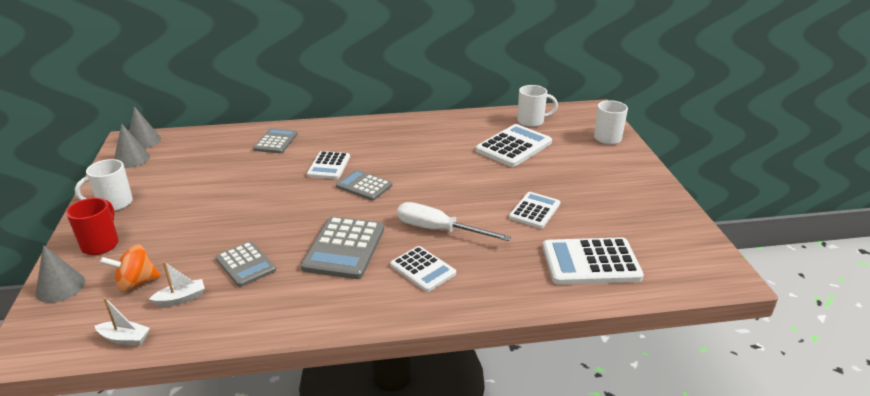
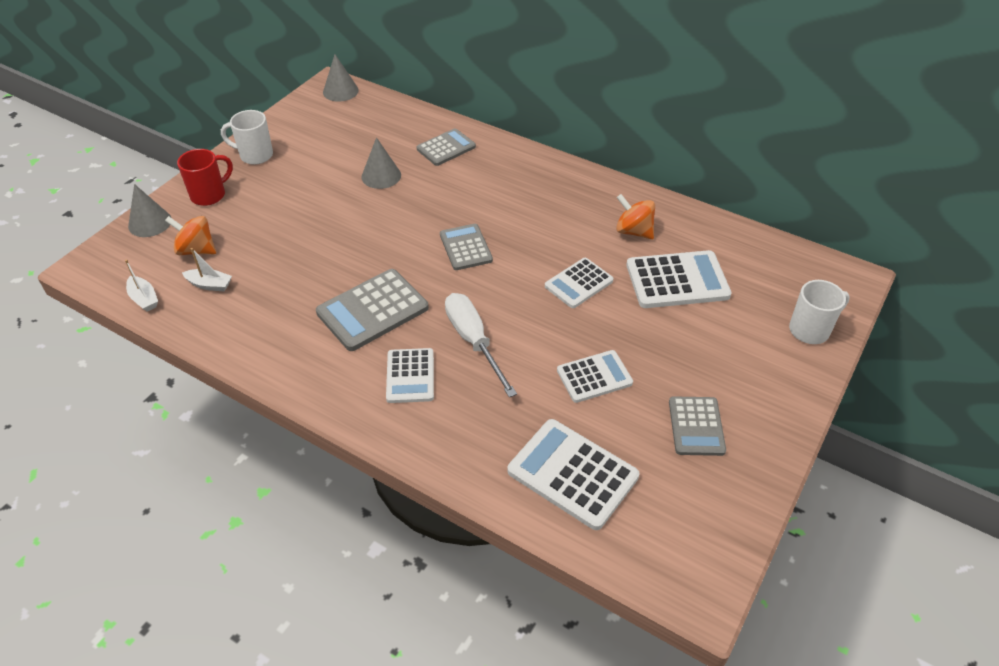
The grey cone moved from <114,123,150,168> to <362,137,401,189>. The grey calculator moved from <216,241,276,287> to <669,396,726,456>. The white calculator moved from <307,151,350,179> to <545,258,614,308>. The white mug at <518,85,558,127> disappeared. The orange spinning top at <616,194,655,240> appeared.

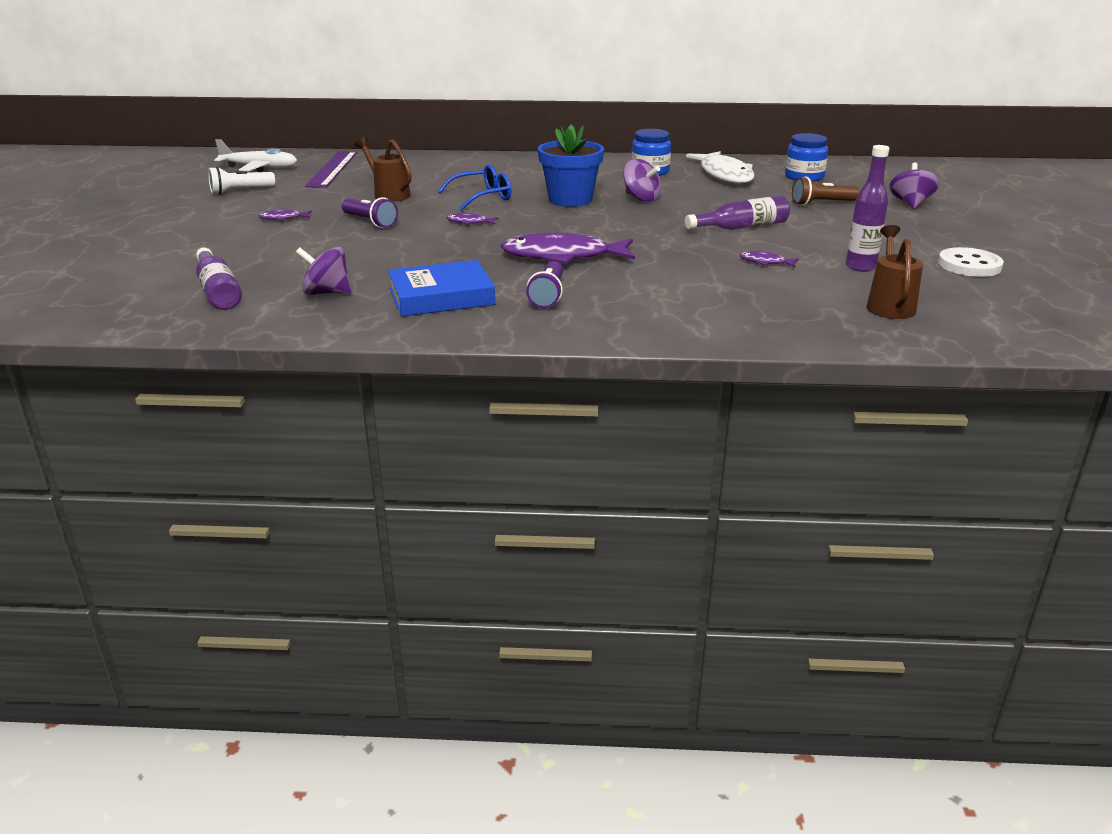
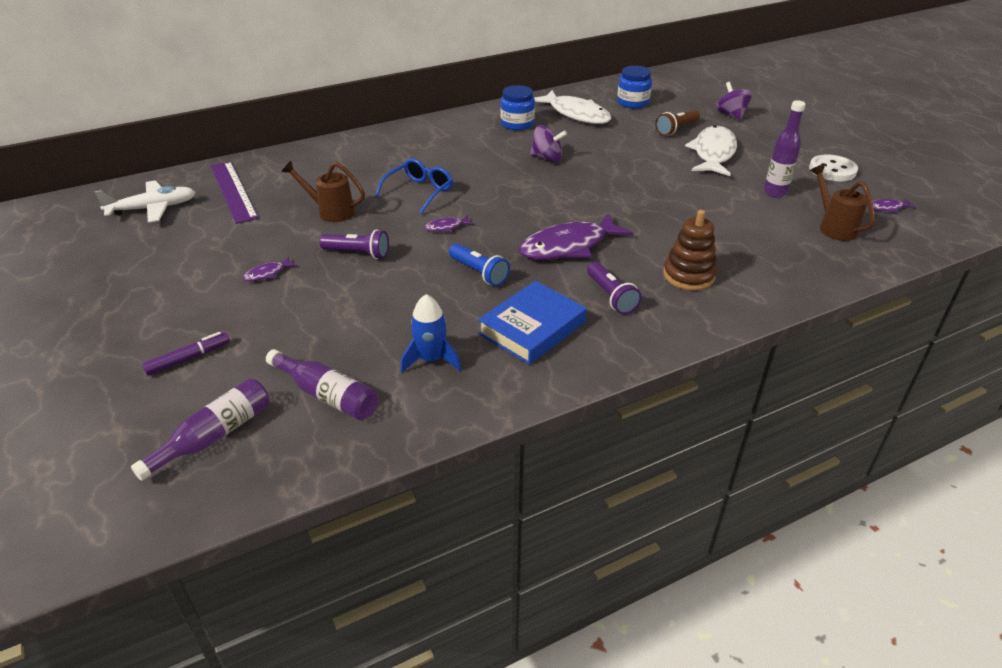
The white flashlight at <208,167,275,195> disappeared. The purple spinning top at <295,247,351,295> was replaced by the blue rocket at <401,294,461,373>. The blue flower pot at <538,124,604,207> disappeared. The purple bottle moved from <685,195,790,230> to <131,378,270,481>. The purple fish moved from <739,251,799,267> to <867,198,916,213>. The purple marker at <142,332,230,376> appeared. The blue flashlight at <449,243,510,286> appeared. The brown stacking toy at <663,210,717,290> appeared. The white fish at <685,126,737,176> appeared.

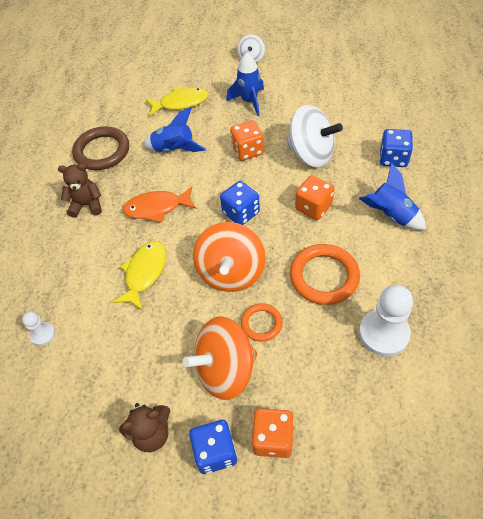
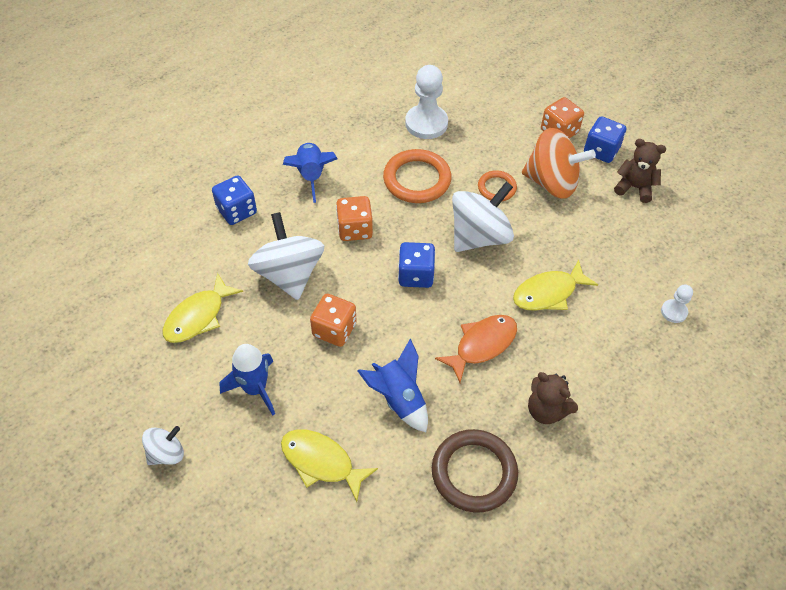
The orange fish at <123,186,197,223> turned 75 degrees counterclockwise. The orange spinning top at <193,222,266,292> became the white spinning top at <452,182,514,252>. The yellow fish at <162,273,243,343> appeared.

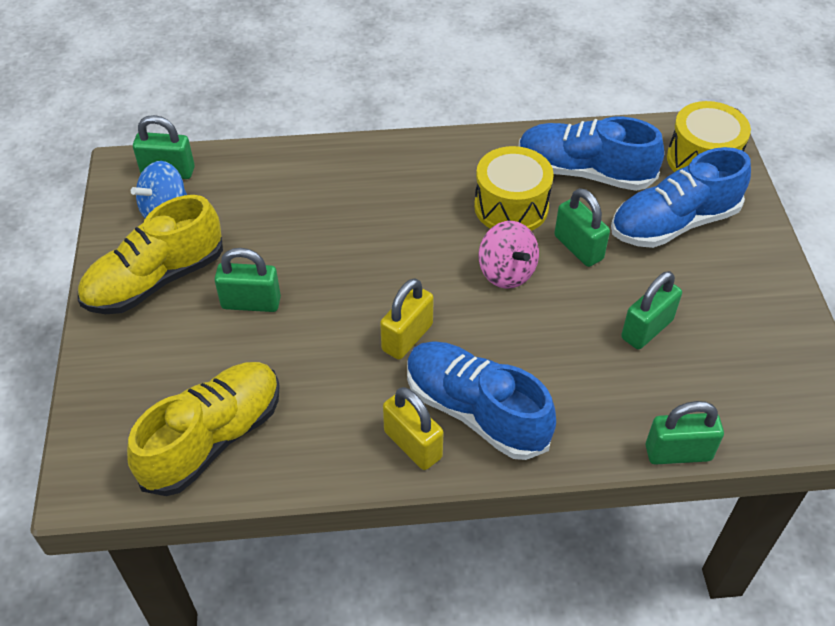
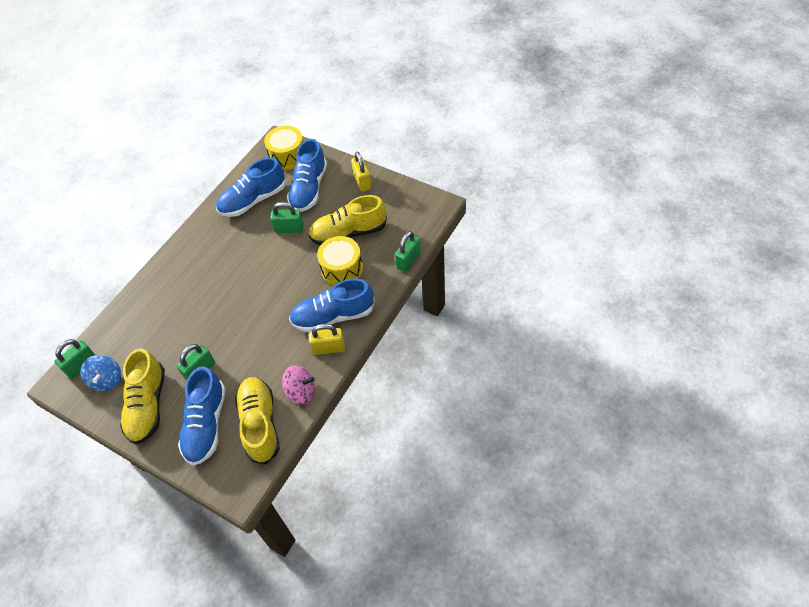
The yellow padlock moved from <380,278,434,360> to <351,151,372,192>. The yellow drum moved from <474,146,554,231> to <317,236,363,286>. The pink spinning top moved from <479,221,539,289> to <282,365,315,404>. The green padlock at <621,271,682,349> was replaced by the yellow shoe at <308,195,387,245>. The blue shoe at <178,366,226,466> appeared.

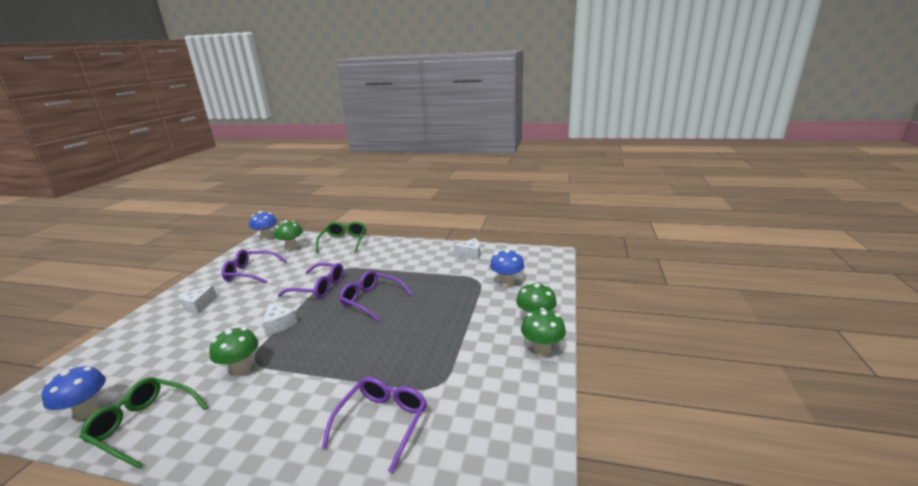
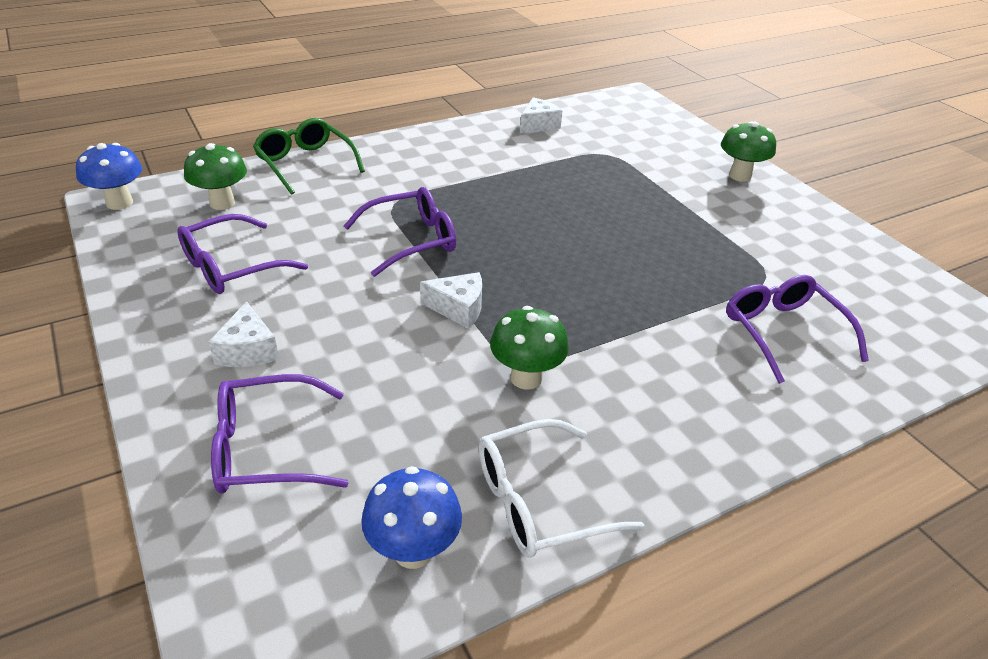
The green glasses at <79,378,208,469> became the white glasses at <479,419,645,557>. The purple glasses moved from <339,270,413,322> to <211,374,348,494>. The blue mushroom at <490,249,524,287> disappeared. The green mushroom at <521,308,566,356> disappeared.

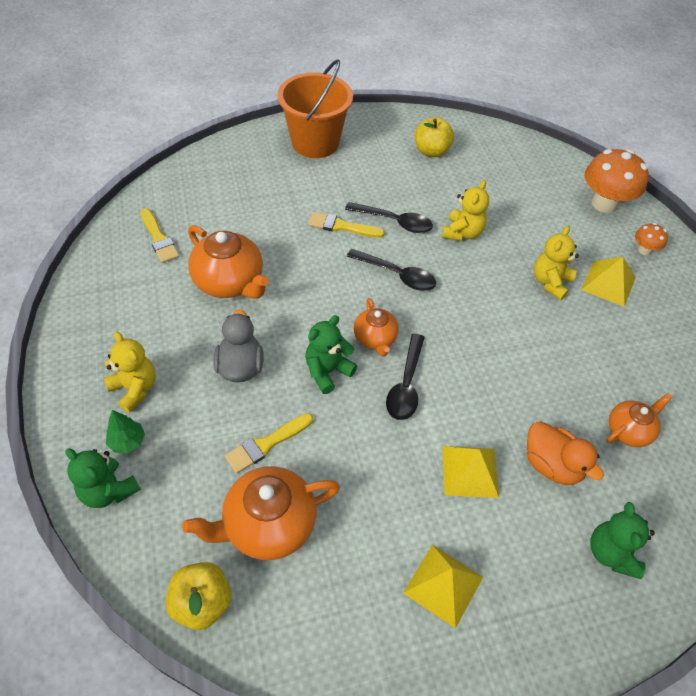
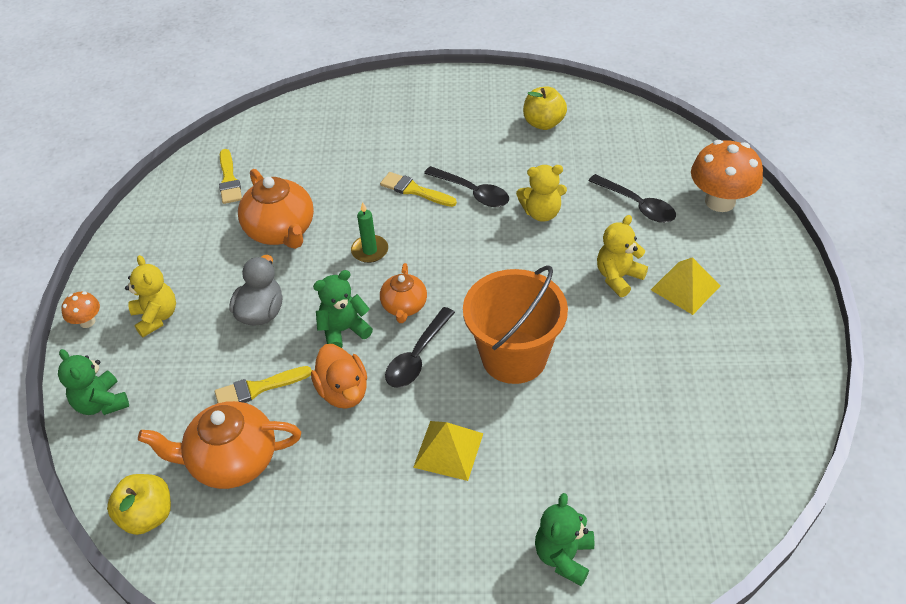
The green tree at <106,410,145,453> disappeared. The orange bucket moved from <277,59,353,158> to <463,265,568,384>. The black spoon moved from <347,249,436,291> to <588,174,676,223>. The yellow pyramid at <403,545,483,628> disappeared. The yellow teddy bear at <442,180,490,241> turned 45 degrees clockwise. The orange duck moved from <527,421,604,485> to <311,344,367,409>. The orange teapot at <606,393,672,447> disappeared. The orange mushroom moved from <635,223,668,255> to <61,291,100,328>. The green candle at <351,202,388,263> appeared.

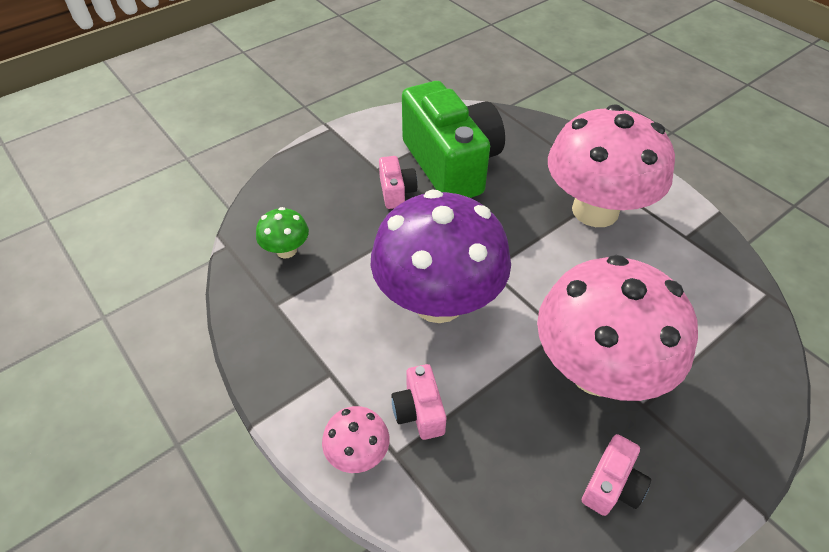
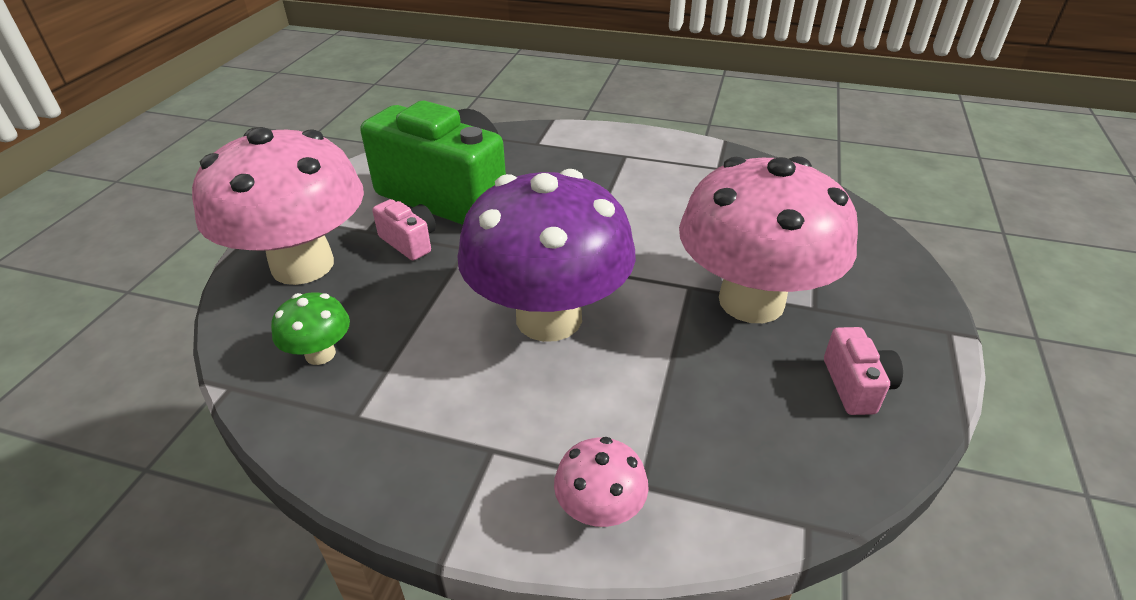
The pink camera at <391,364,446,440> disappeared. The pink mushroom moved from <548,104,675,227> to <192,127,364,285>.

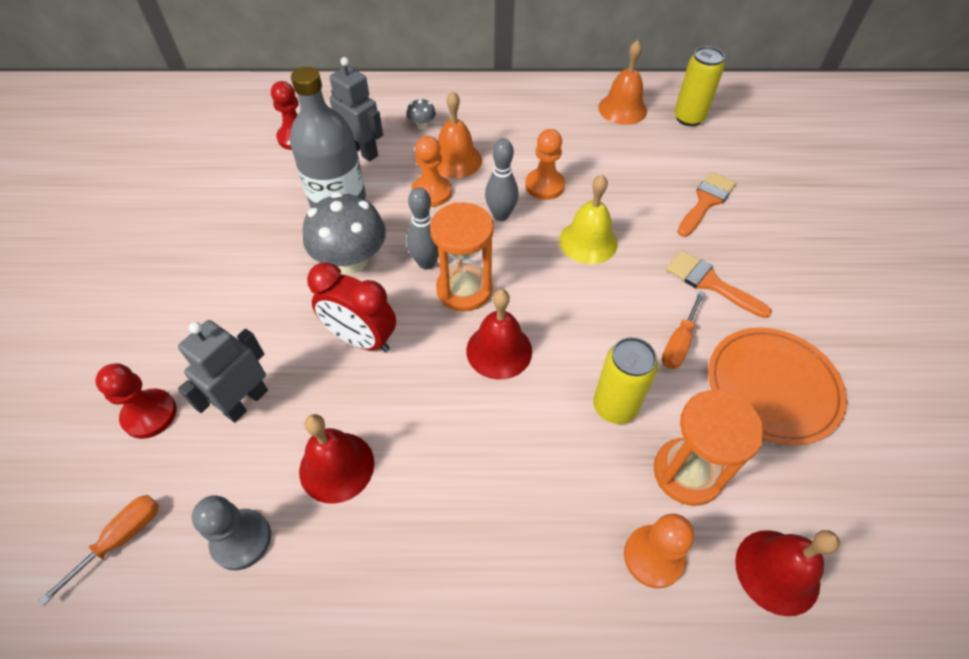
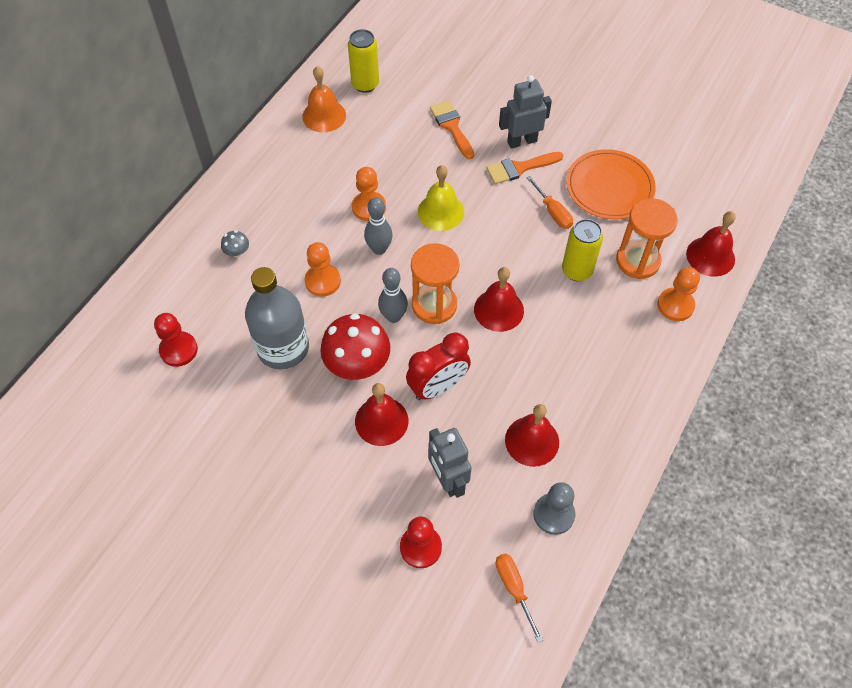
The grey mushroom at <303,192,386,274> became the red mushroom at <320,313,390,380>. The grey robot moved from <330,57,383,161> to <499,75,552,149>. The orange bell at <437,91,482,178> disappeared. The red bell at <355,383,408,446> appeared.

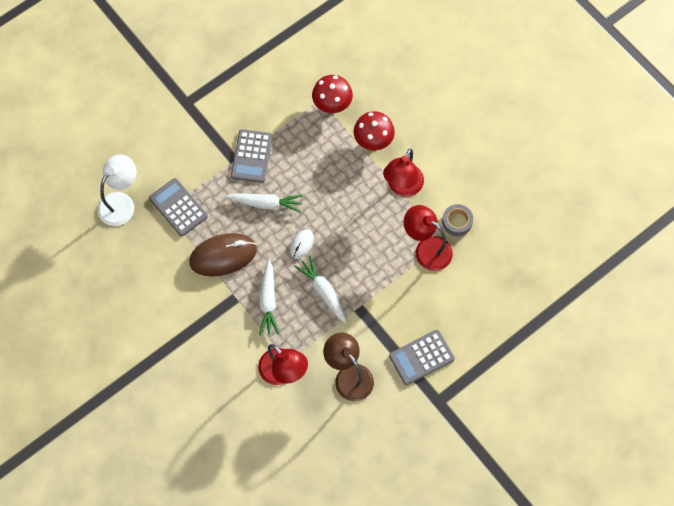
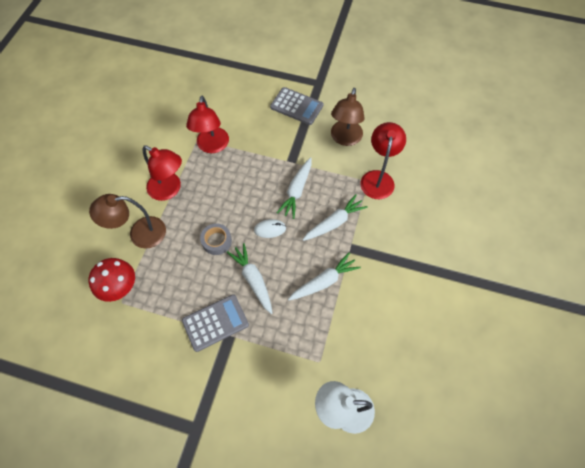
The grey calculator at <149,178,208,237> disappeared. The brown mouse at <189,233,257,277> was replaced by the white carrot at <288,252,361,300>. The red mushroom at <354,111,395,150> was replaced by the brown lamp at <89,194,166,249>. The red lamp at <383,149,424,197> turned 45 degrees clockwise. The grey tape moved from <442,204,473,236> to <200,223,232,255>.

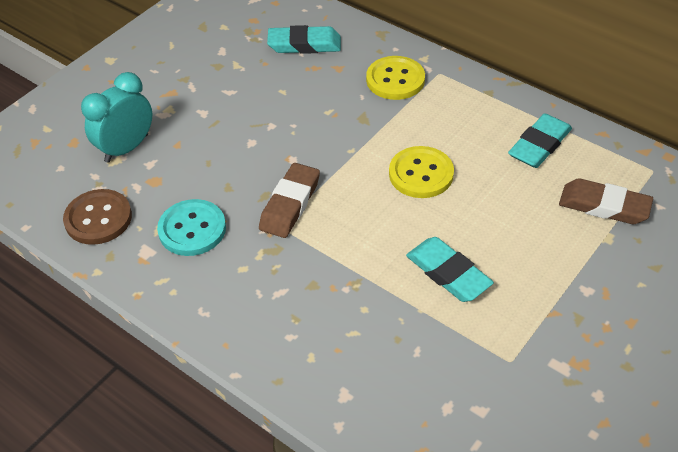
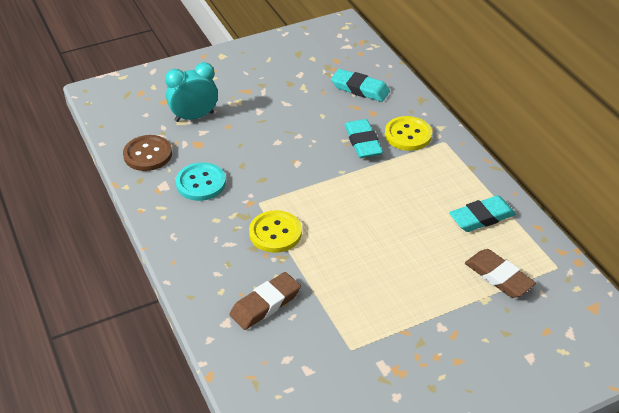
The brown eraser moved from <259,163,320,238> to <229,272,301,330>. The yellow button moved from <389,146,454,198> to <249,210,302,253>. The turquoise eraser moved from <406,237,494,302> to <344,119,383,158>.

